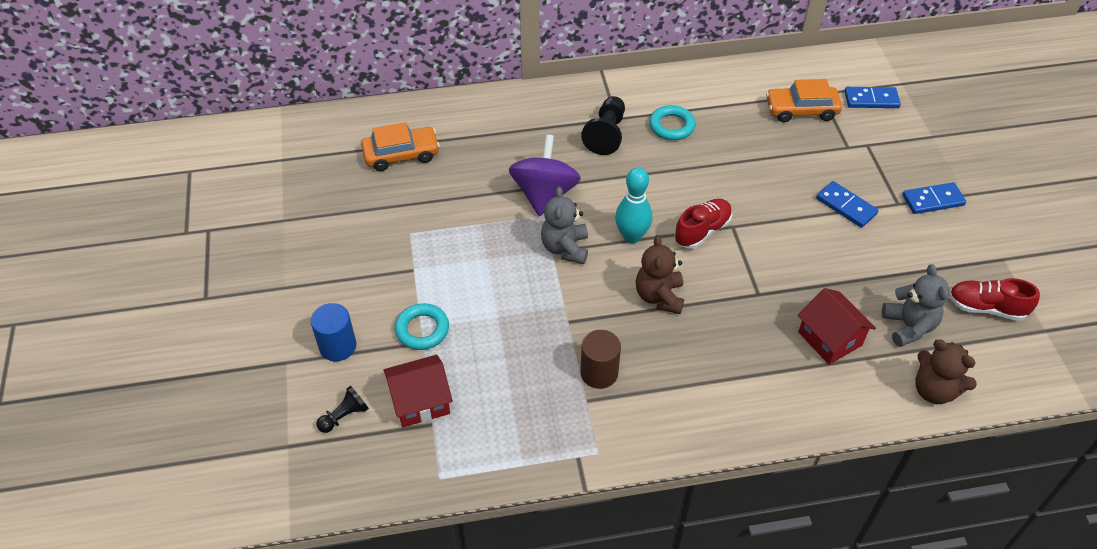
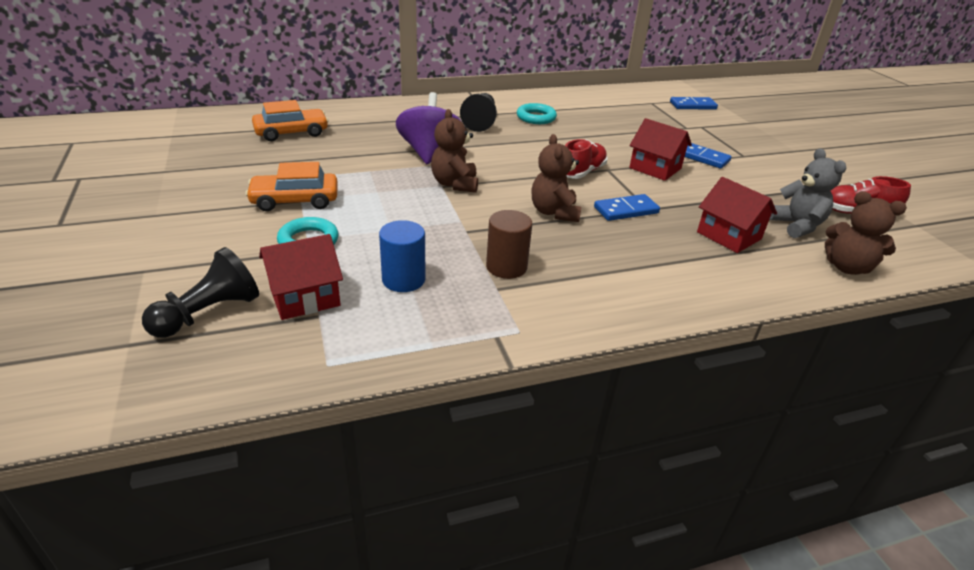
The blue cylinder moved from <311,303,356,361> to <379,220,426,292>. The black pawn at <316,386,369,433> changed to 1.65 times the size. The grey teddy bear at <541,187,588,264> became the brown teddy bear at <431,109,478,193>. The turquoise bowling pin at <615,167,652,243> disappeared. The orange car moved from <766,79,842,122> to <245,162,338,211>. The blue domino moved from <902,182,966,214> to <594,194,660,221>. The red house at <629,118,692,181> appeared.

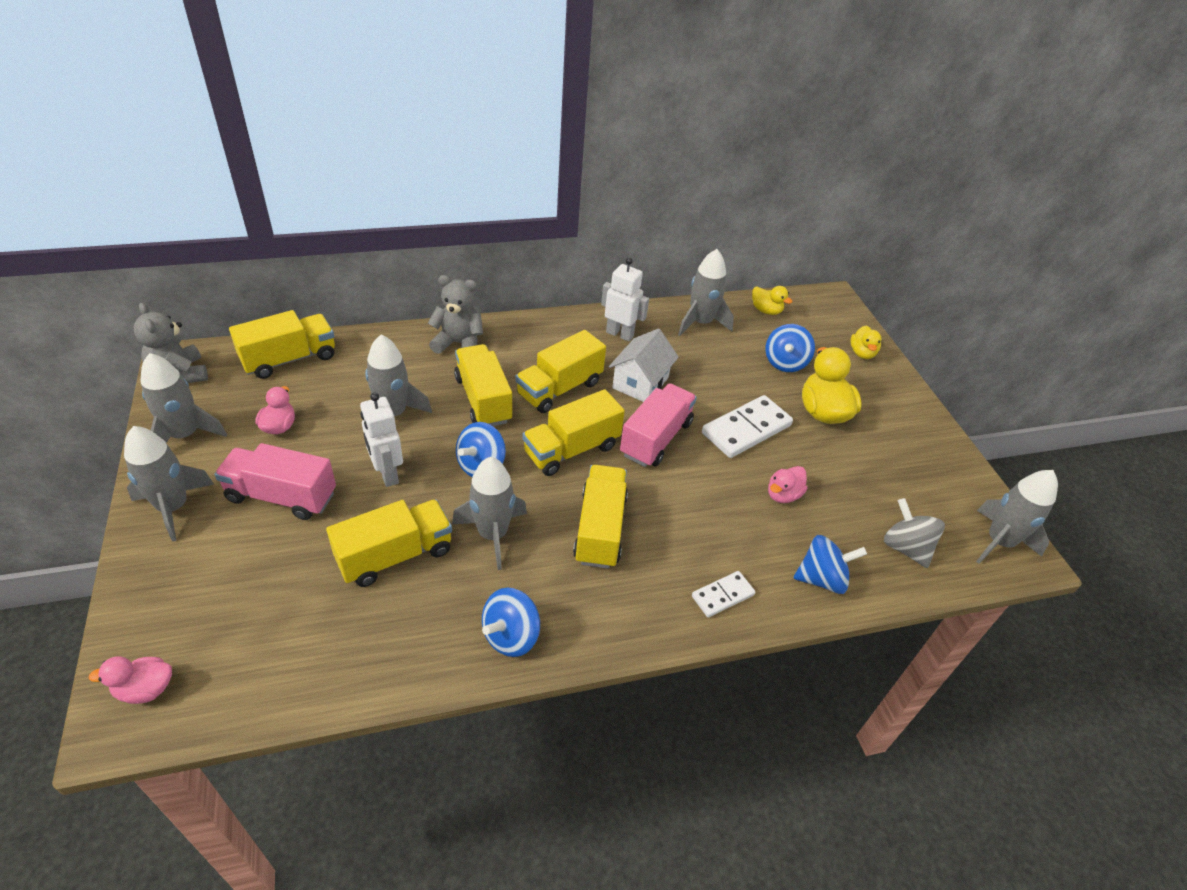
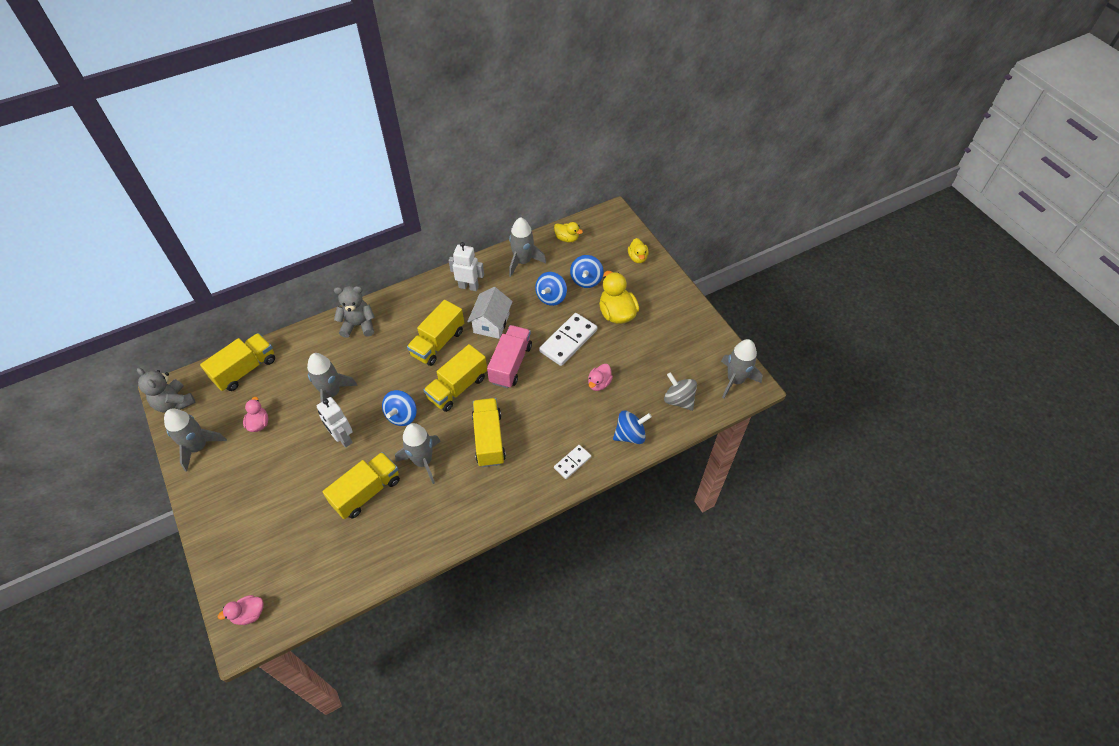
The grey rocket at <124,426,214,542> disappeared. The pink truck at <214,443,336,520> disappeared. The yellow truck at <454,344,512,426> disappeared. The blue spinning top moved from <482,588,540,657> to <535,272,567,306>.

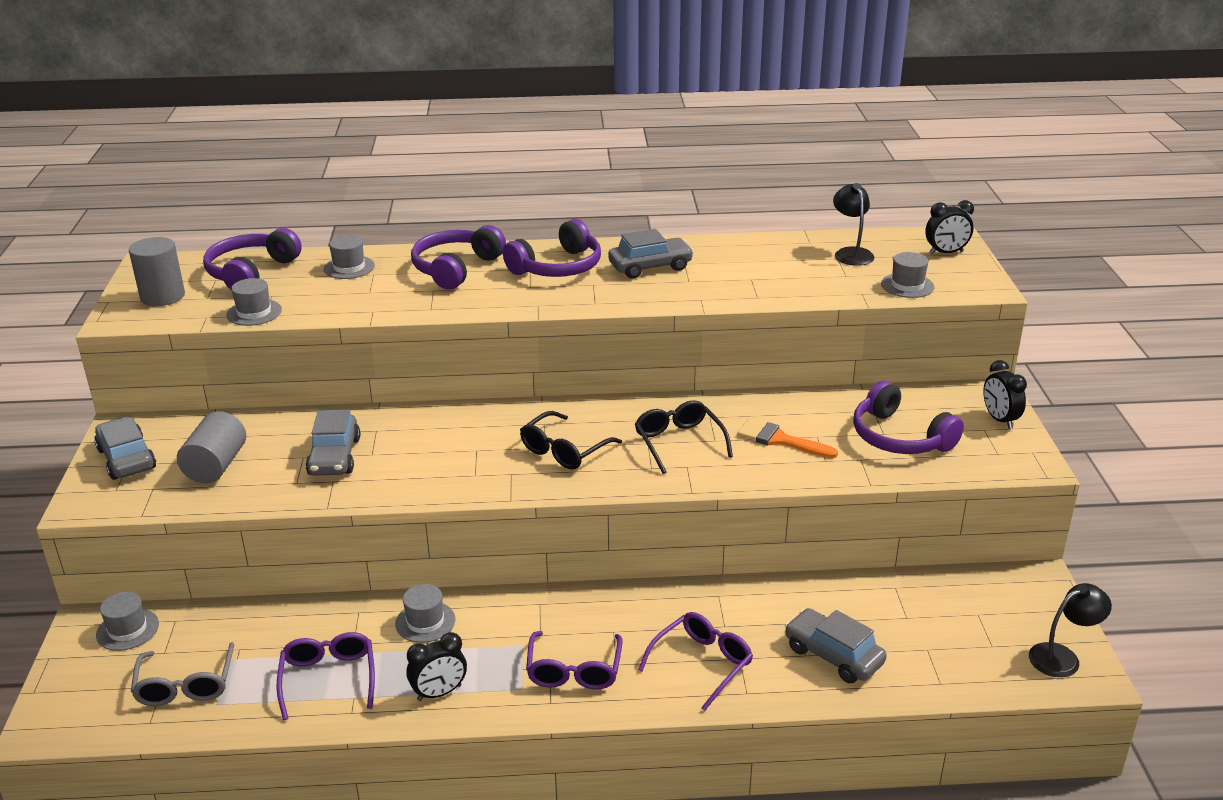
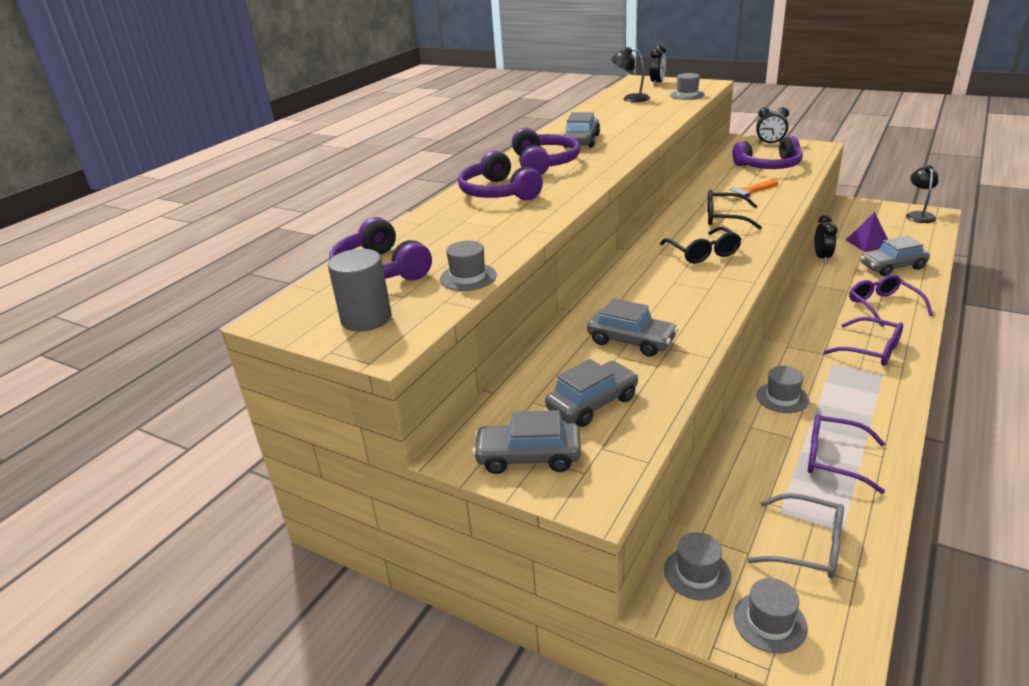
The grey cylinder at <177,411,246,484> was replaced by the grey car at <545,359,638,427>. The grey hat moved from <323,235,375,279> to <733,578,808,653>. The black clock moved from <407,632,467,701> to <814,215,838,263>. The purple pyramid at <846,212,888,252> appeared.

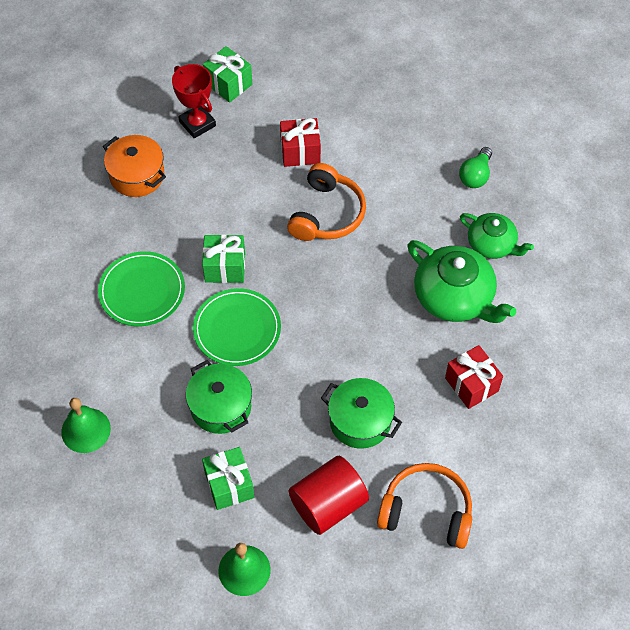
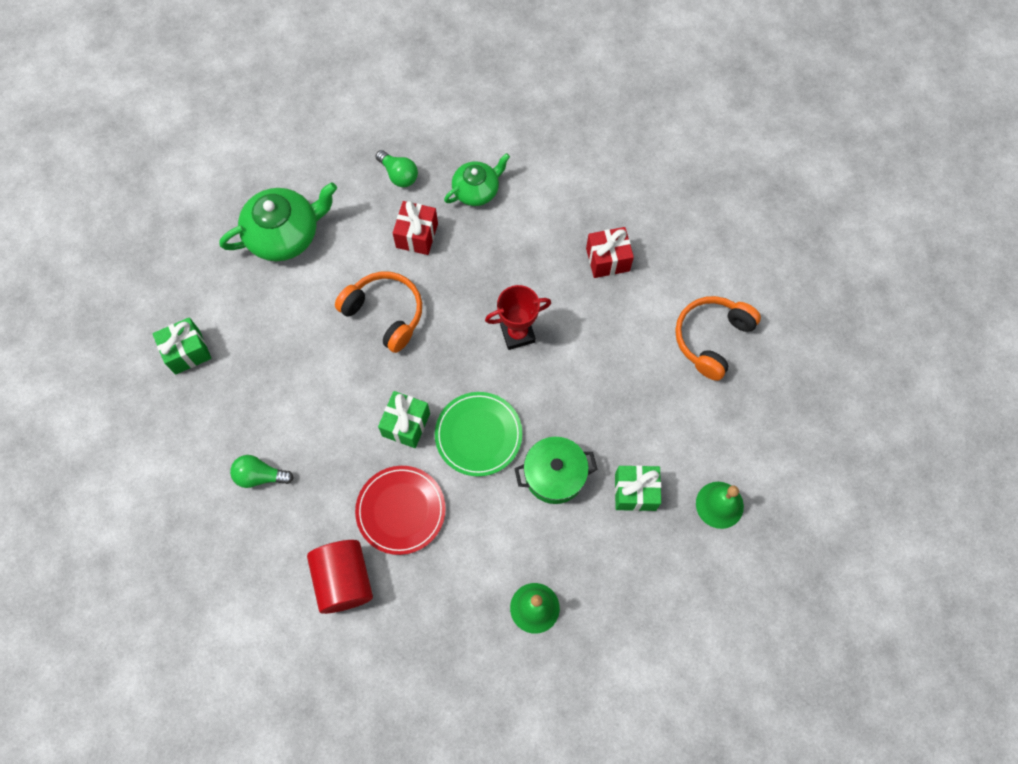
The green plate at <98,251,185,326> became the red plate at <355,466,446,555>. The orange pot at <103,135,166,197> was replaced by the green light bulb at <230,455,294,488>. The red trophy moved from <172,64,216,138> to <485,285,551,350>. The red gift moved from <280,118,321,167> to <393,201,438,255>. The red cylinder moved from <289,456,369,535> to <307,540,373,614>. The green pot at <321,378,402,449> disappeared. The green teapot moved from <407,240,516,323> to <219,182,337,261>.

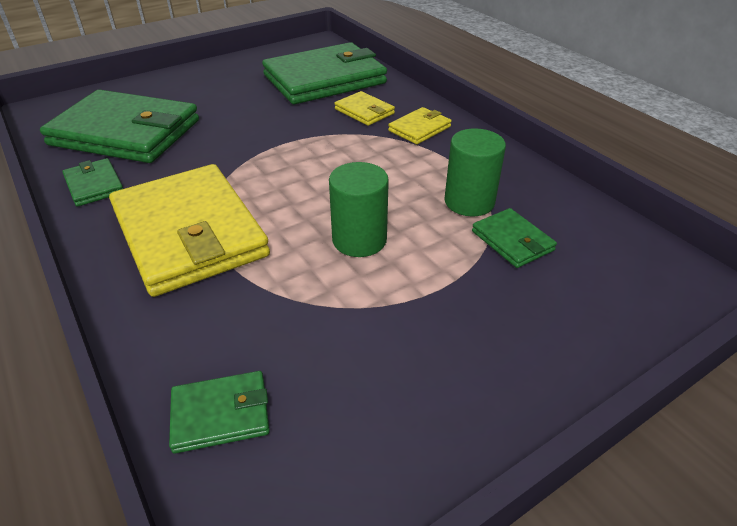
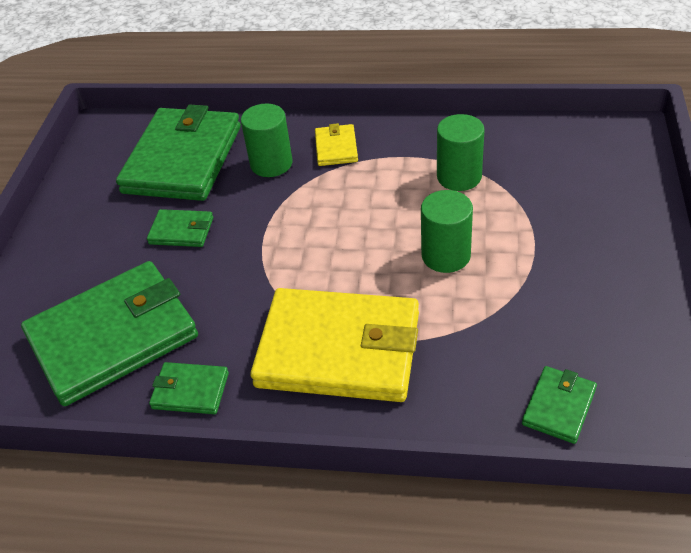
The yellow wallet at <334,91,395,126> was replaced by the green cylinder at <241,104,293,177>. The green wallet moved from <472,208,557,268> to <147,209,213,247>.

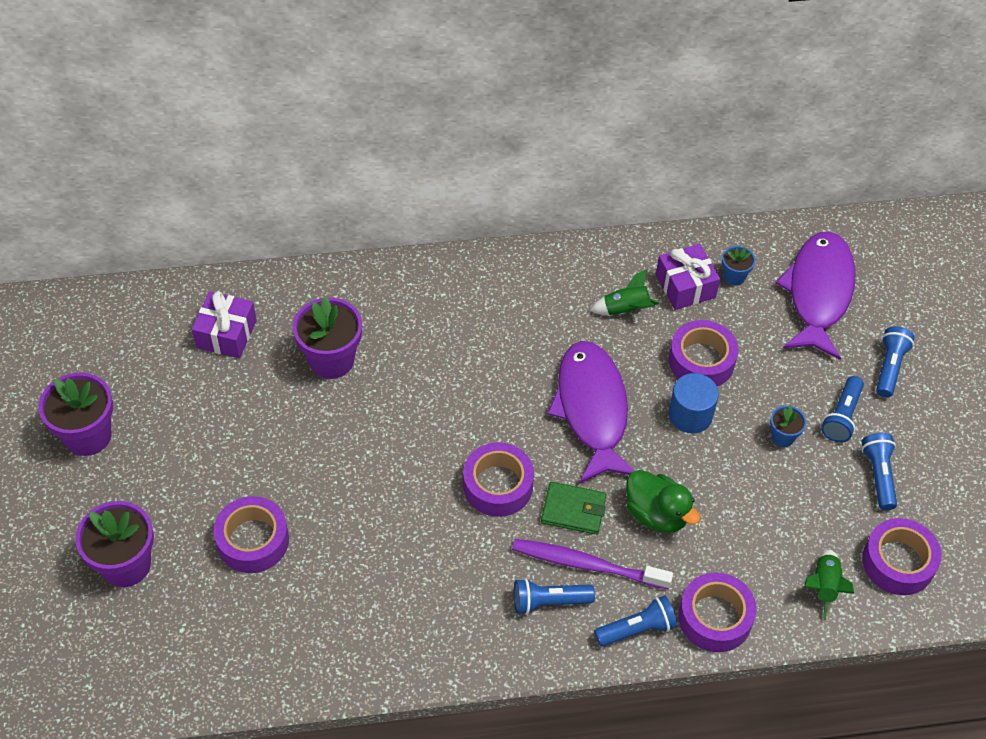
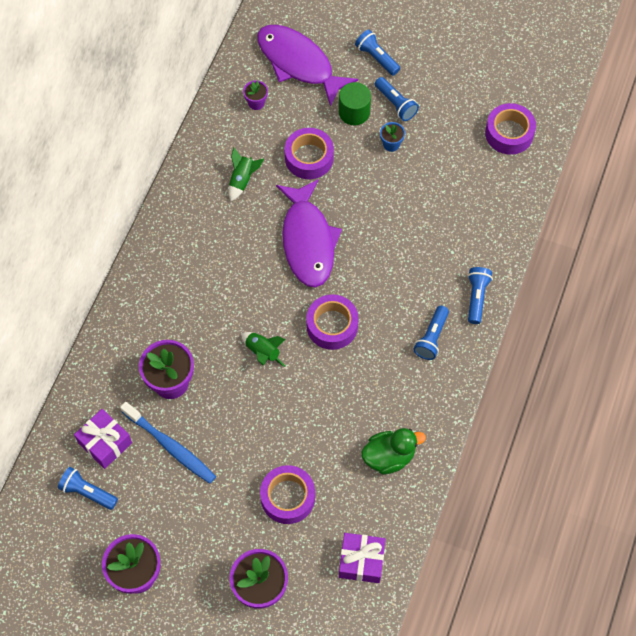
The purple toothbrush at <512,539,673,590> disappeared. The green wallet at <541,482,606,535> disappeared. The purple fish at <547,341,635,483> turned 120 degrees counterclockwise. The green duck moved from <626,470,700,533> to <361,428,426,474>. The purple gift moved from <656,244,720,310> to <339,533,385,583>. The blue cylinder at <668,373,719,433> disappeared. The purple tape at <679,572,756,652> disappeared. The blue flower pot at <722,246,755,286> became the purple flower pot at <243,80,268,110>. The green rocket moved from <804,550,854,620> to <241,332,286,367>. The blue flashlight moved from <861,433,897,510> to <58,467,118,510>. The blue toothbrush at <120,402,216,484> appeared. The green cylinder at <339,82,371,125> appeared.

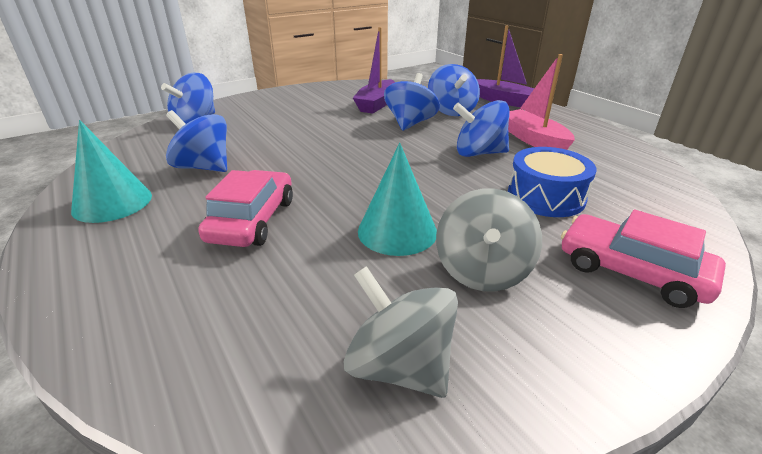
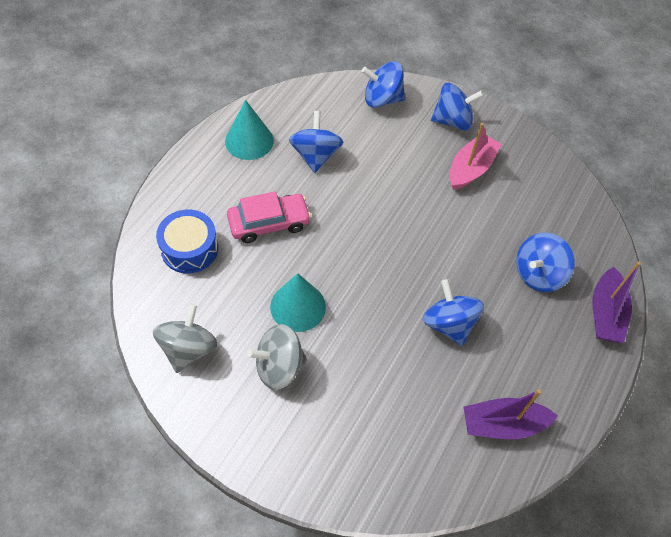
The purple boat moved from <353,27,395,113> to <463,389,558,439>. The blue spinning top moved from <384,73,440,131> to <431,83,484,131>. The pink boat moved from <508,54,575,150> to <450,123,501,190>. The blue drum moved from <508,147,596,217> to <156,209,218,274>. The pink car at <561,210,726,308> disappeared.

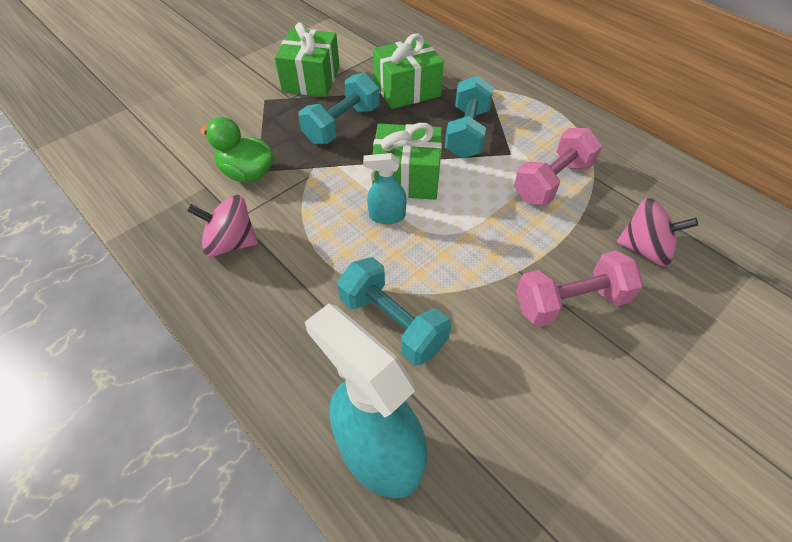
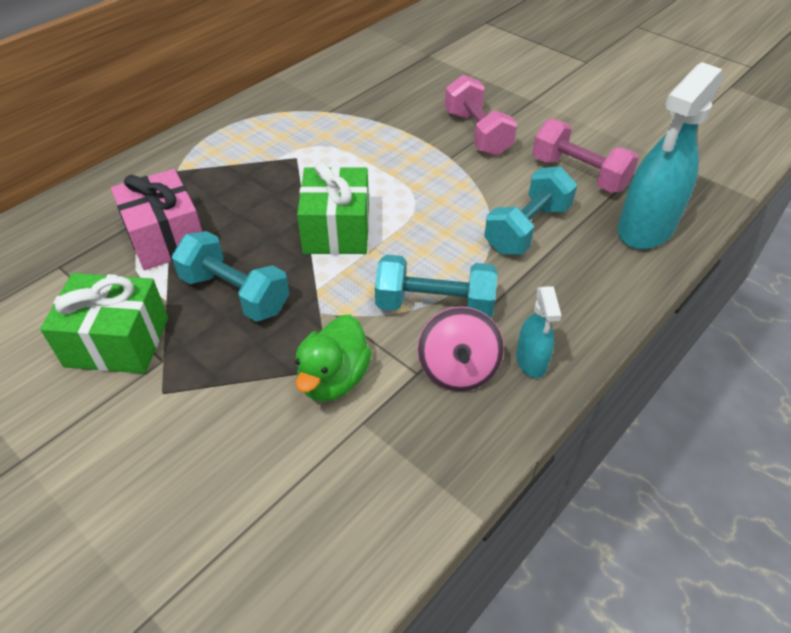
The turquoise spray bottle moved from <363,153,407,224> to <516,286,562,378>. The green gift at <373,33,444,109> became the pink gift at <111,169,202,270>. The turquoise dumbbell moved from <445,76,494,158> to <375,255,498,318>. The pink dumbbell moved from <514,128,602,206> to <532,119,639,193>. The pink spinning top at <617,198,698,266> disappeared.

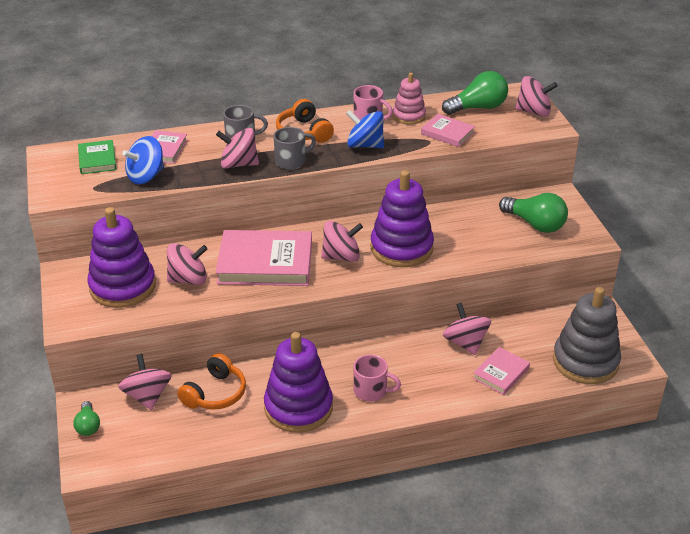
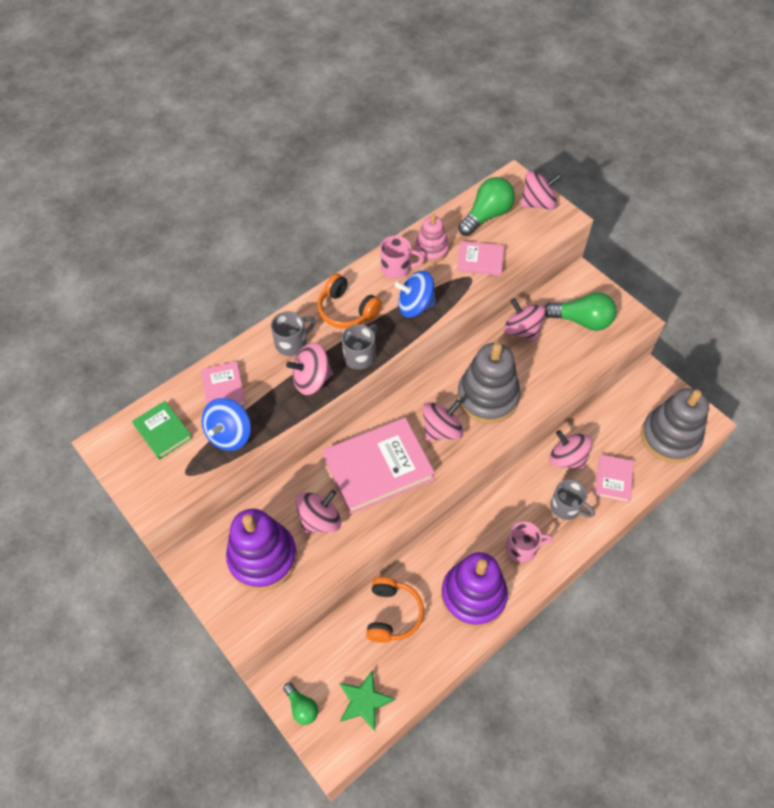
The pink spinning top moved from <118,354,172,410> to <504,298,546,341>. The purple stacking toy at <370,170,434,267> became the grey stacking toy at <457,343,520,423>. The green star at <340,670,395,731> appeared. The grey mug at <550,479,595,520> appeared.

